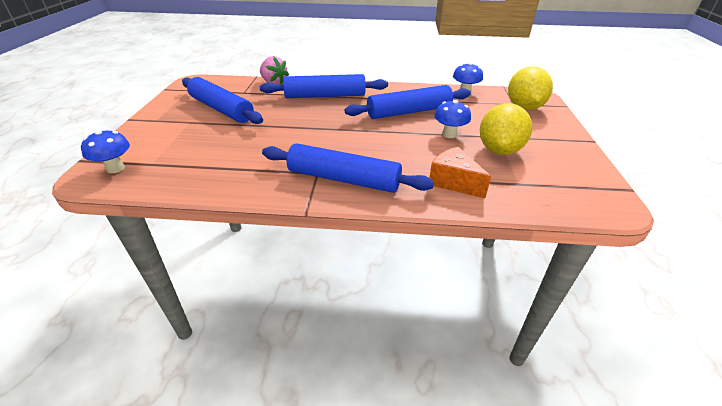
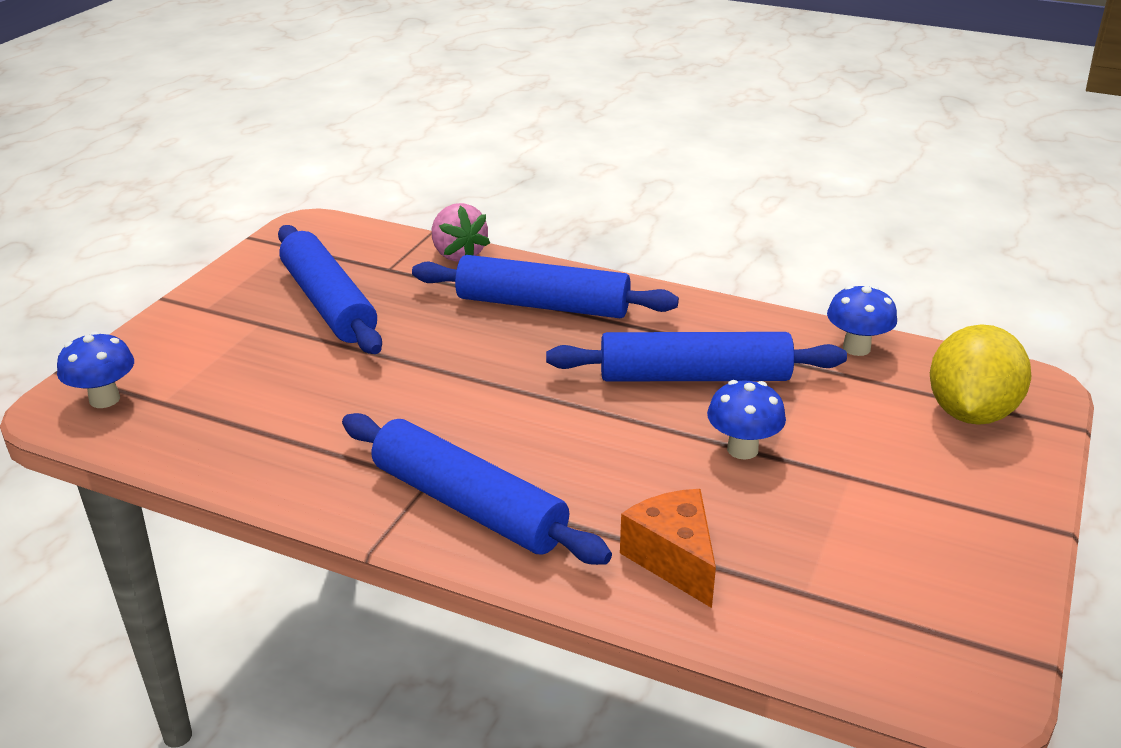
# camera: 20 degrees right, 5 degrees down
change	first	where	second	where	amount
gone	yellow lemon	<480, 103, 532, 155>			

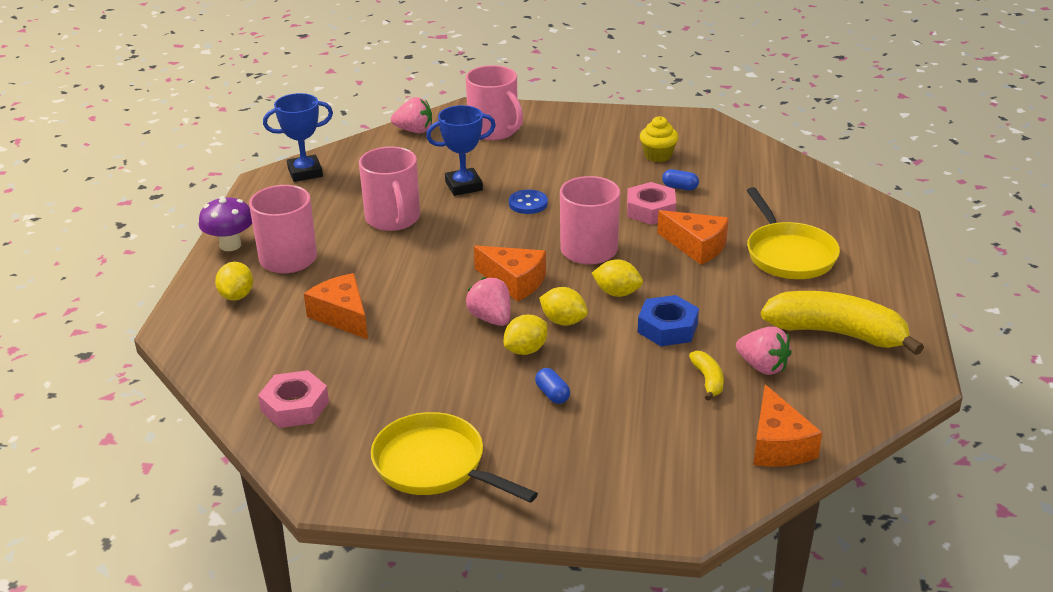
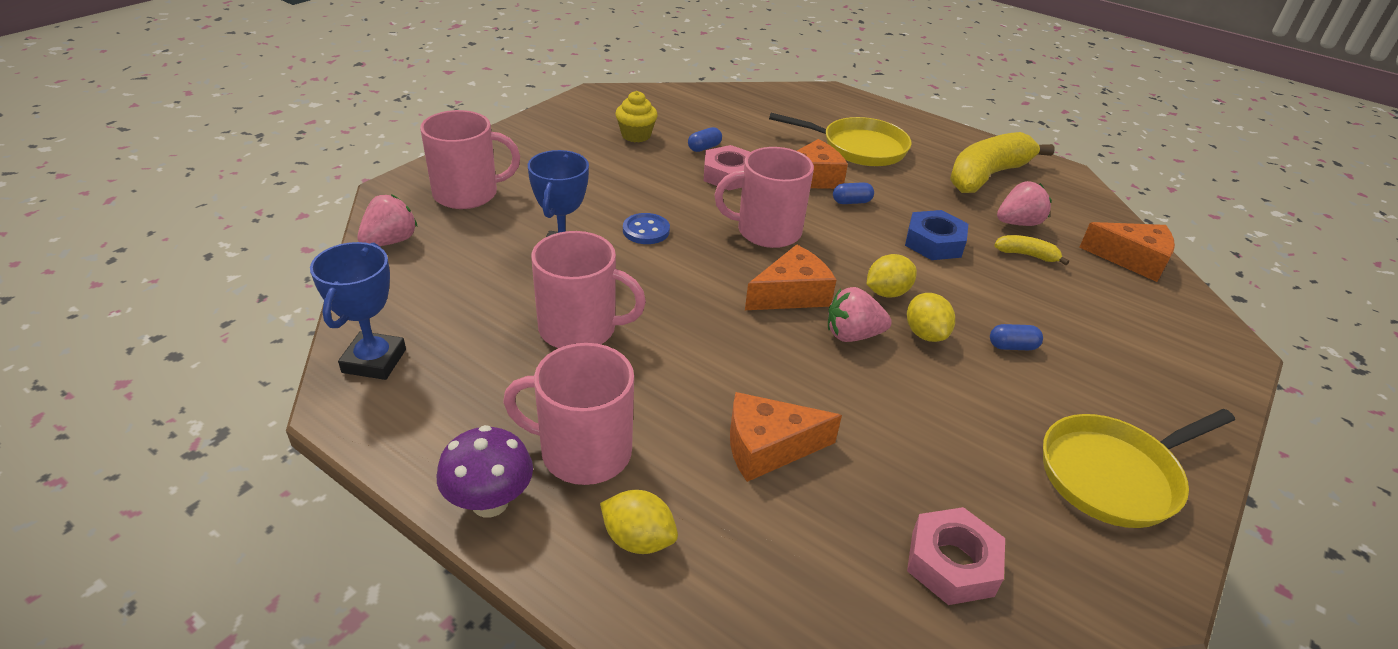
# camera: 65 degrees left, 5 degrees up
change	first	where	second	where	amount
gone	yellow lemon	<592, 259, 643, 297>			
new			blue capsule	<833, 182, 874, 204>	

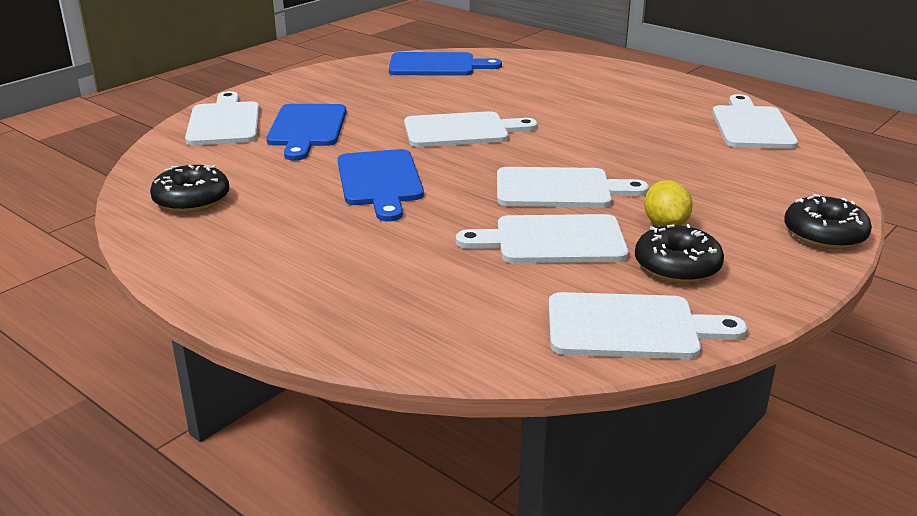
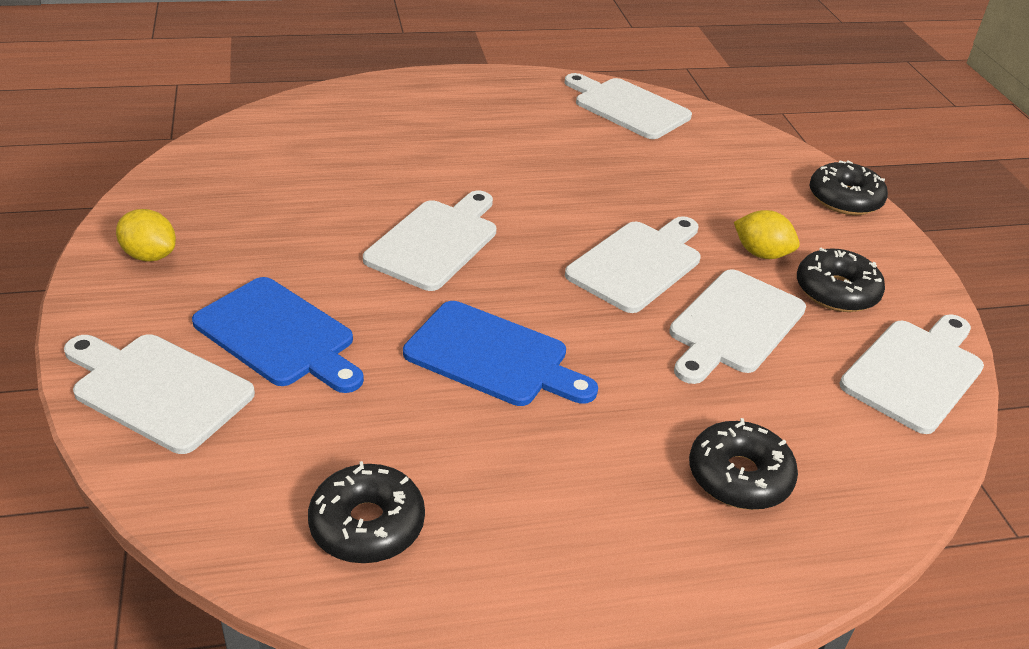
# camera: 55 degrees left, 10 degrees up
change	first	where	second	where	amount
gone	blue cutting board	<389, 52, 502, 76>			
new			yellow lemon	<116, 209, 176, 262>	
new			black donut	<689, 418, 798, 510>	

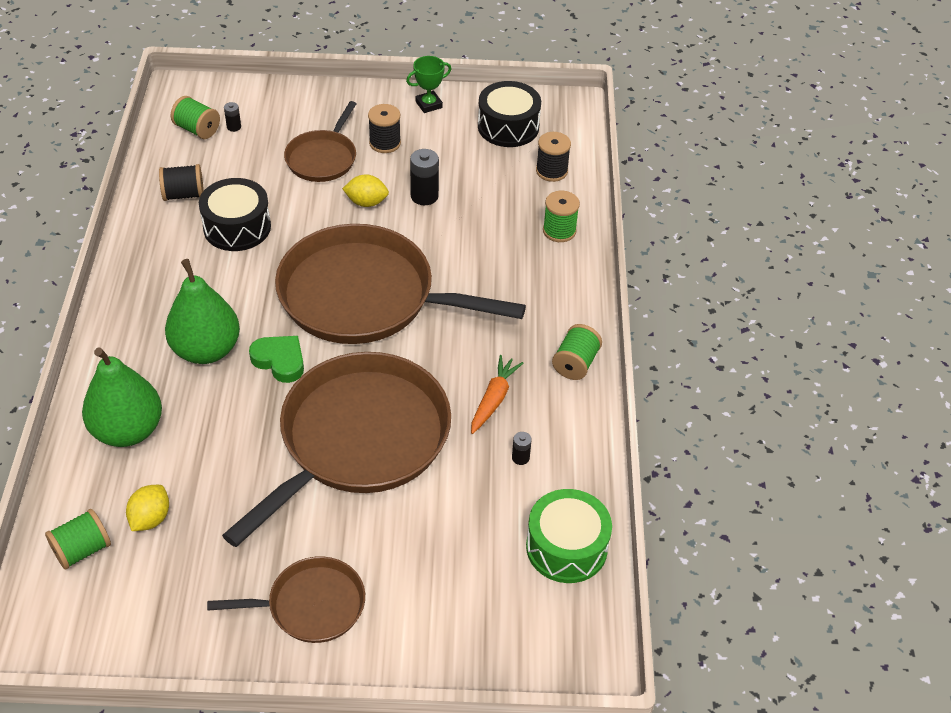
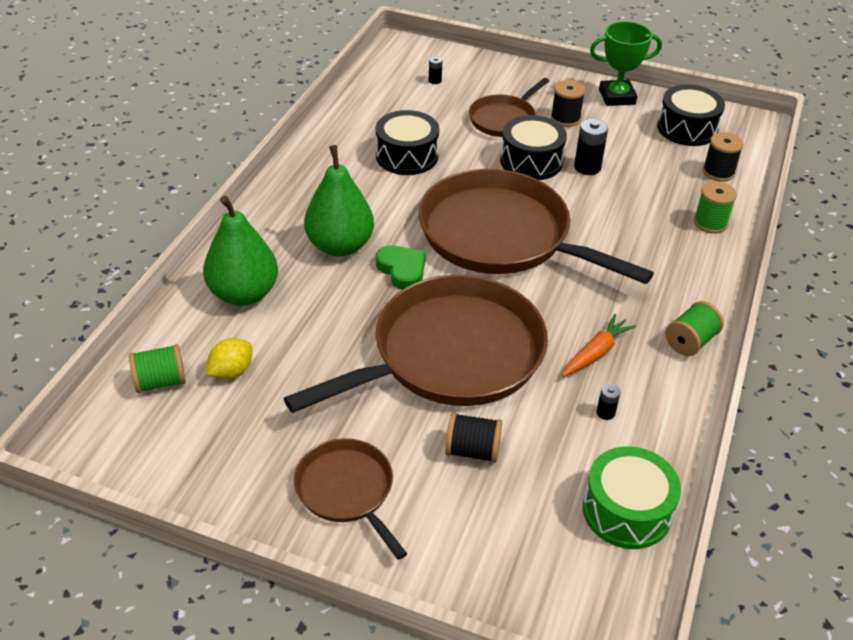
# camera: 20 degrees right, 5 degrees down
change	first	where	second	where	amount
shifted	black spool	<159, 164, 204, 201>		<445, 412, 502, 463>	
gone	green spool	<171, 96, 220, 139>			
rotated	brown pan	<207, 556, 365, 643>		<294, 438, 407, 560>	135 degrees counterclockwise
swapped	yellow lemon	<342, 175, 389, 207>	black drum	<500, 115, 567, 180>	
scaled	green trophy	<406, 56, 451, 113>		<590, 21, 662, 106>	x1.55

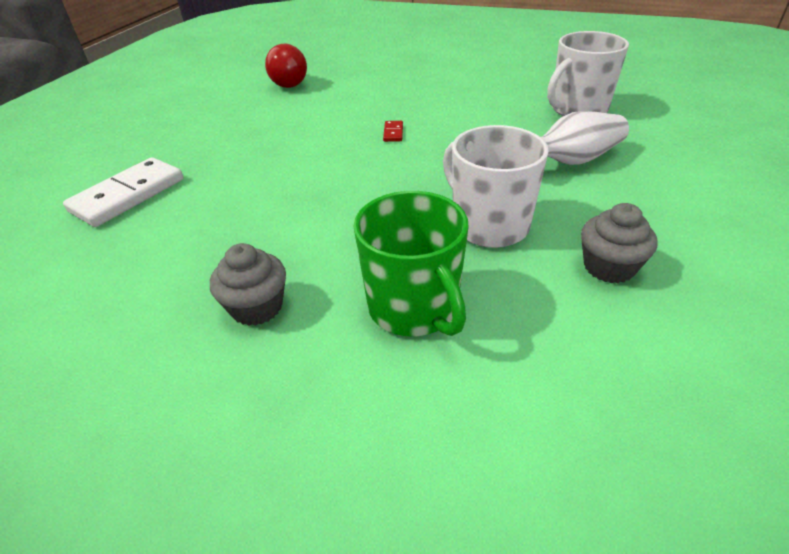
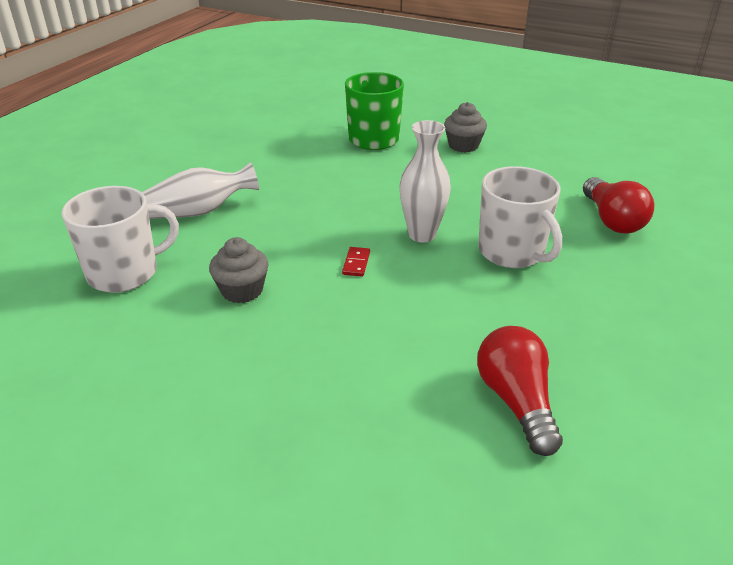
# camera: 175 degrees left, 5 degrees down
change	first	where	second	where	amount
swapped	white domino	<63, 157, 183, 227>	red light bulb	<583, 177, 654, 233>	
shifted	white mug	<443, 125, 549, 248>		<478, 166, 562, 268>	
shifted	grey cupcake	<581, 203, 657, 283>		<209, 237, 269, 303>	
new			white vase	<400, 120, 451, 243>	

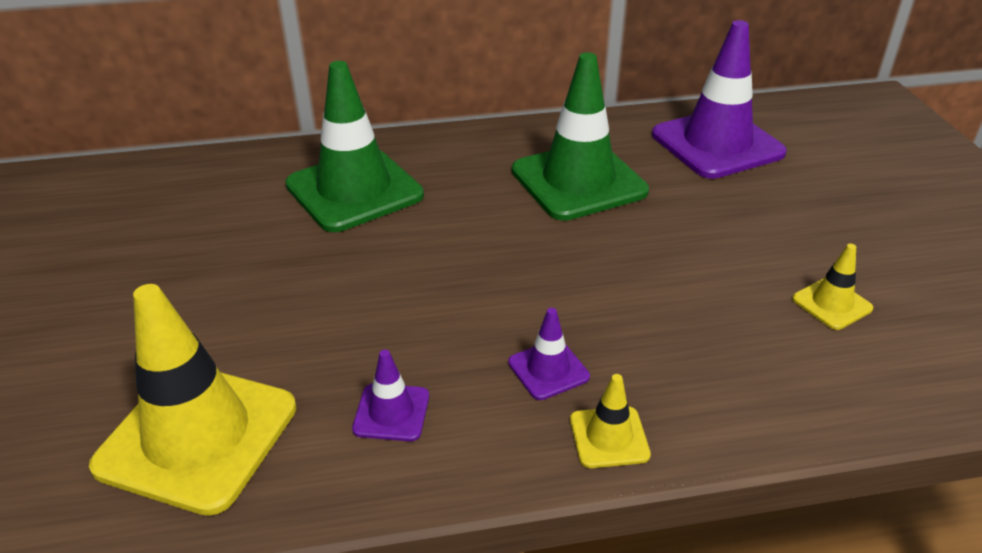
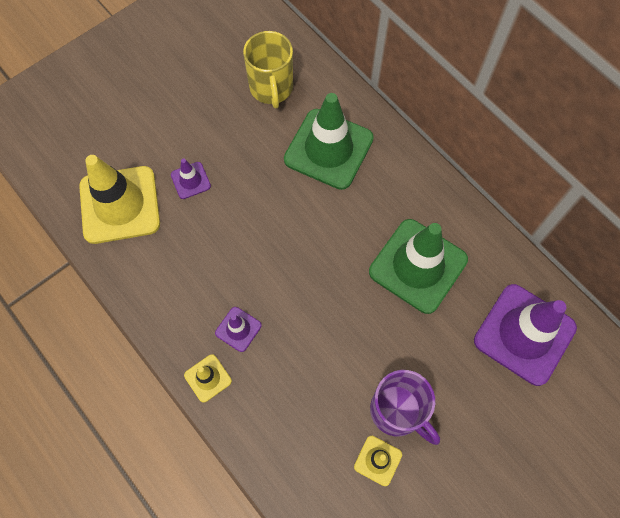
# camera: 60 degrees right, 30 degrees up
change	first	where	second	where	amount
shifted	purple traffic cone	<352, 350, 429, 441>		<171, 159, 211, 199>	
new			yellow mug	<243, 31, 293, 108>	
new			purple mug	<370, 370, 440, 445>	

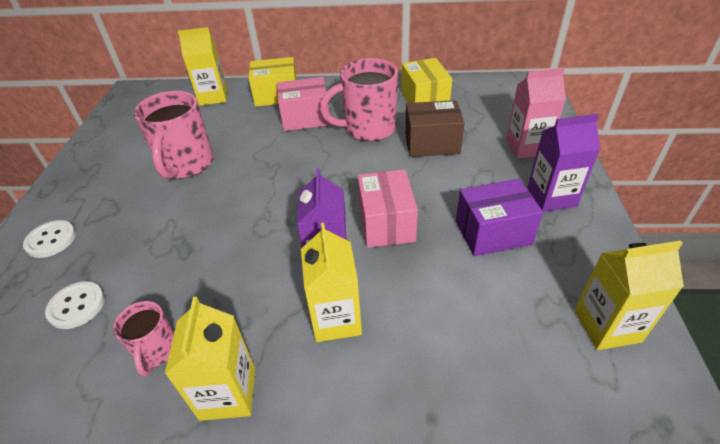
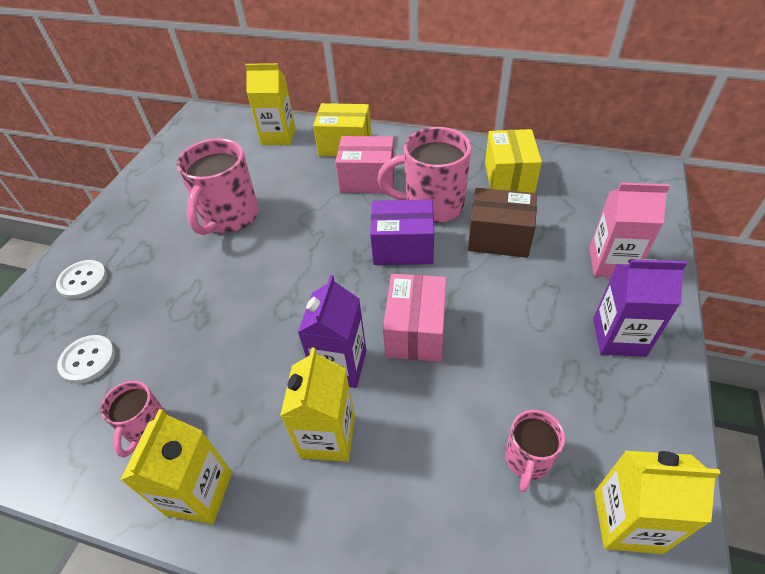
# camera: 15 degrees right, 5 degrees up
change	first	where	second	where	amount
shifted	purple box	<456, 179, 543, 256>		<370, 199, 434, 265>	
new			pink mug	<505, 410, 565, 492>	

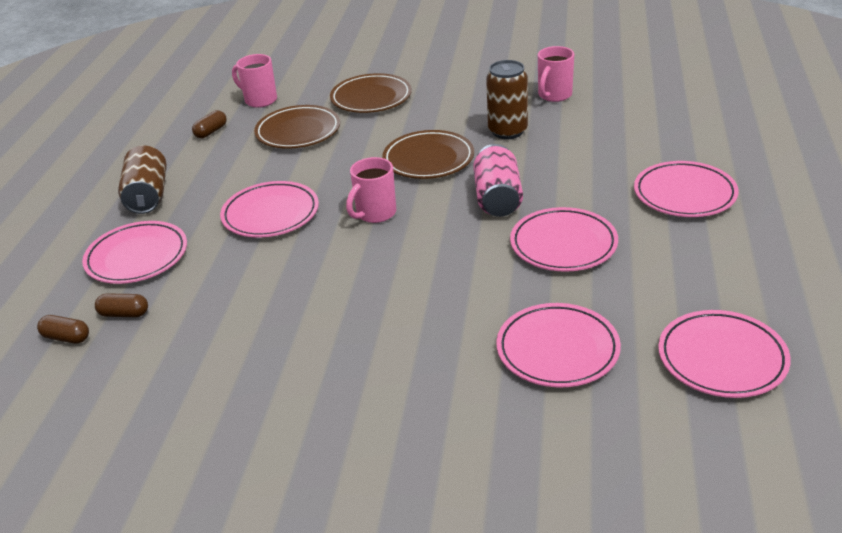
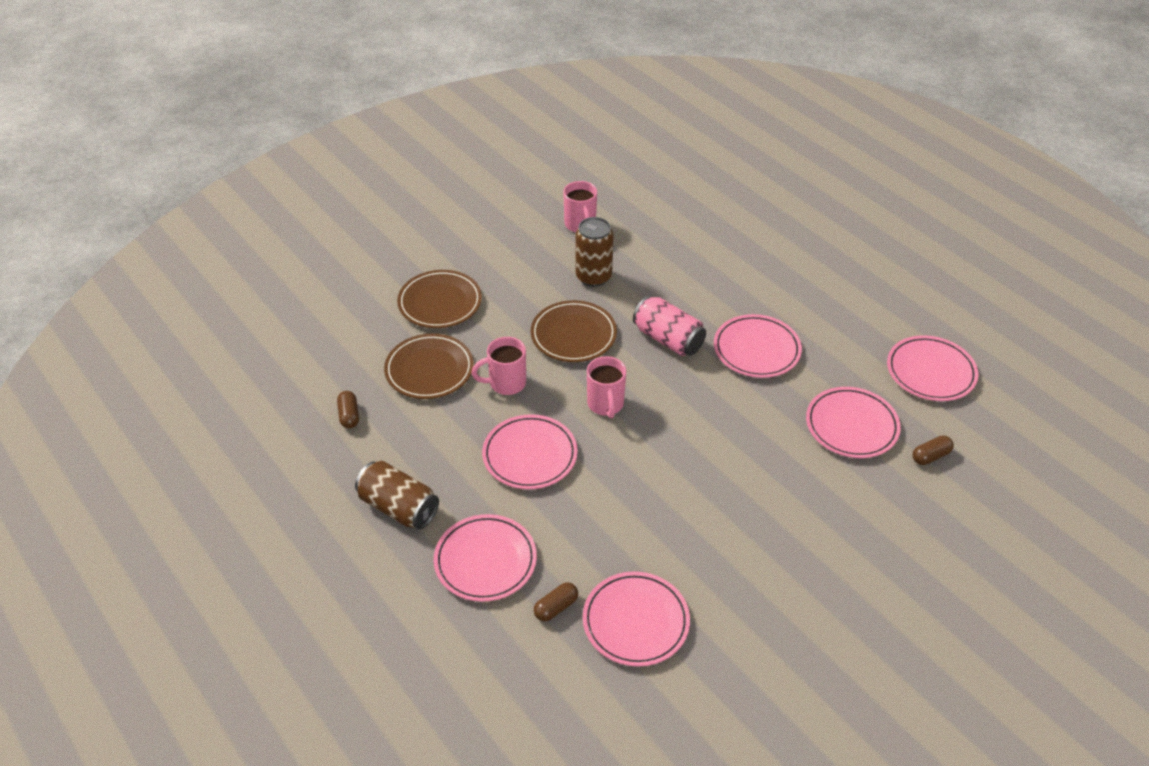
# camera: 50 degrees left, 10 degrees up
change	first	where	second	where	amount
shifted	brown capsule	<37, 315, 89, 344>		<912, 436, 954, 465>	
shifted	pink mug	<232, 54, 277, 108>		<472, 337, 526, 395>	
shifted	pink plate	<634, 161, 738, 217>		<583, 571, 690, 667>	

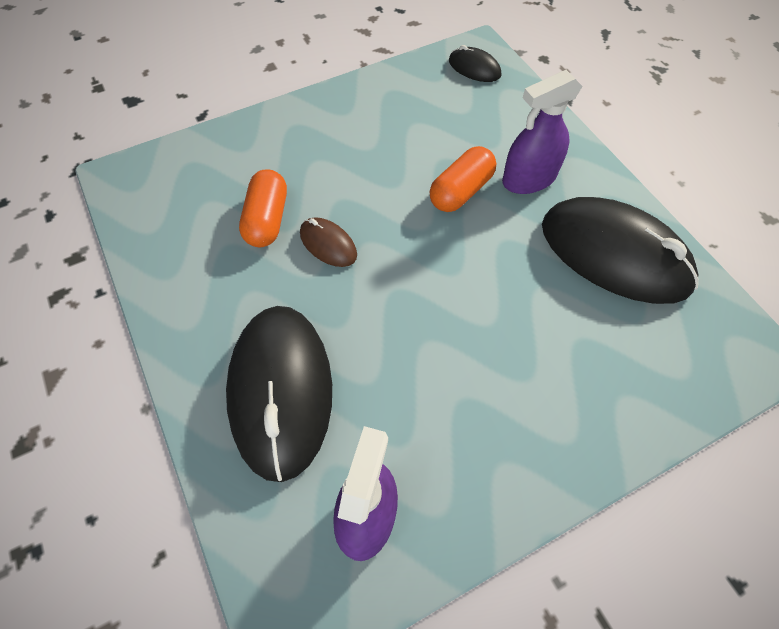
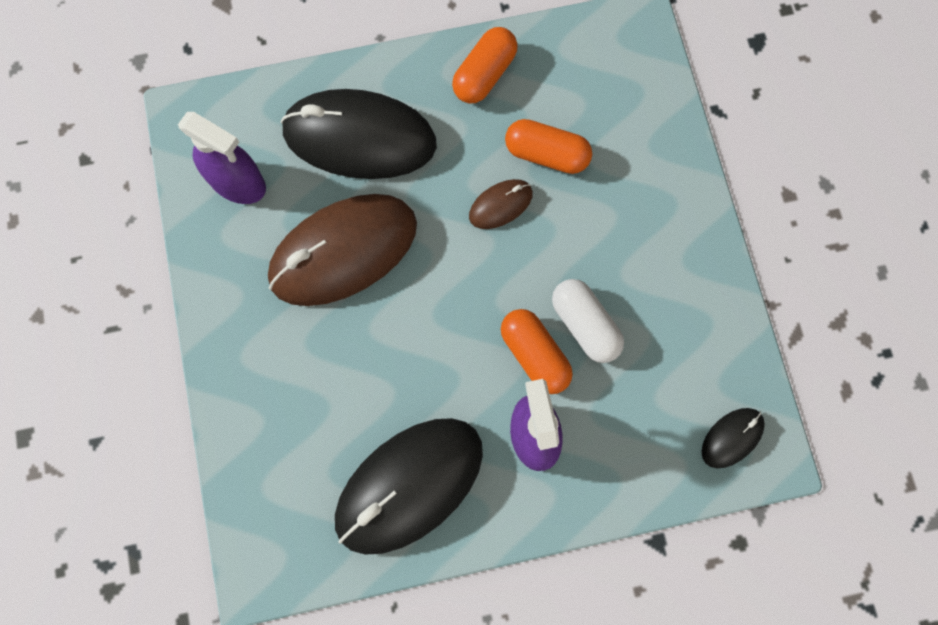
# camera: 105 degrees right, 15 degrees up
change	first	where	second	where	amount
new			brown mouse	<268, 194, 417, 306>	
new			orange capsule	<452, 27, 518, 104>	
new			white capsule	<552, 279, 624, 363>	

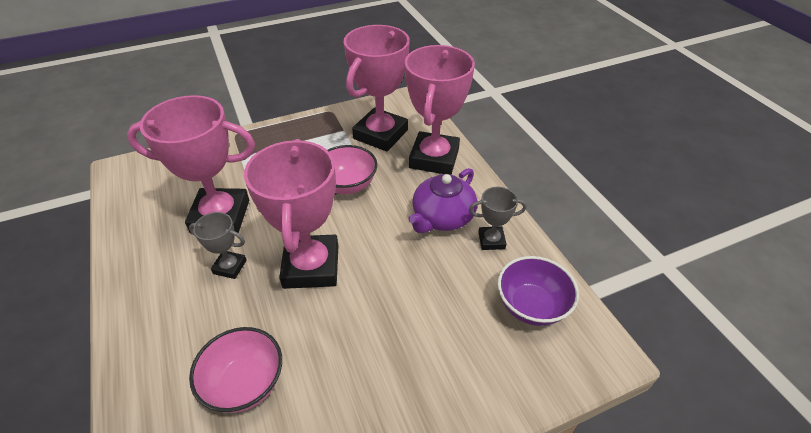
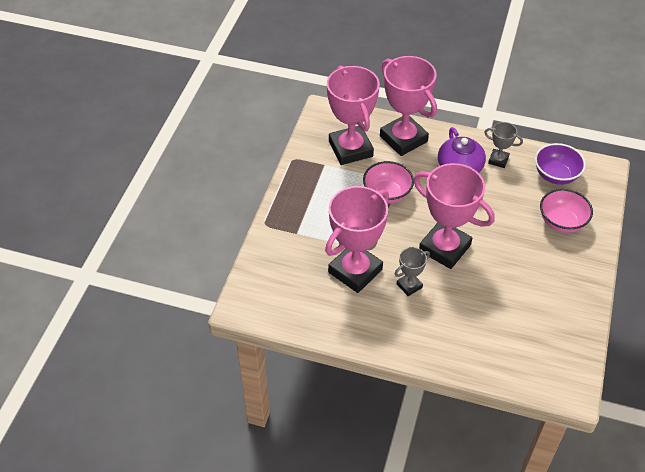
# camera: 50 degrees left, 5 degrees up
change	first	where	second	where	amount
shifted	pink bowl	<189, 327, 282, 413>		<540, 189, 593, 233>	
rotated	grey trophy	<469, 187, 527, 250>		<484, 122, 523, 168>	75 degrees clockwise

